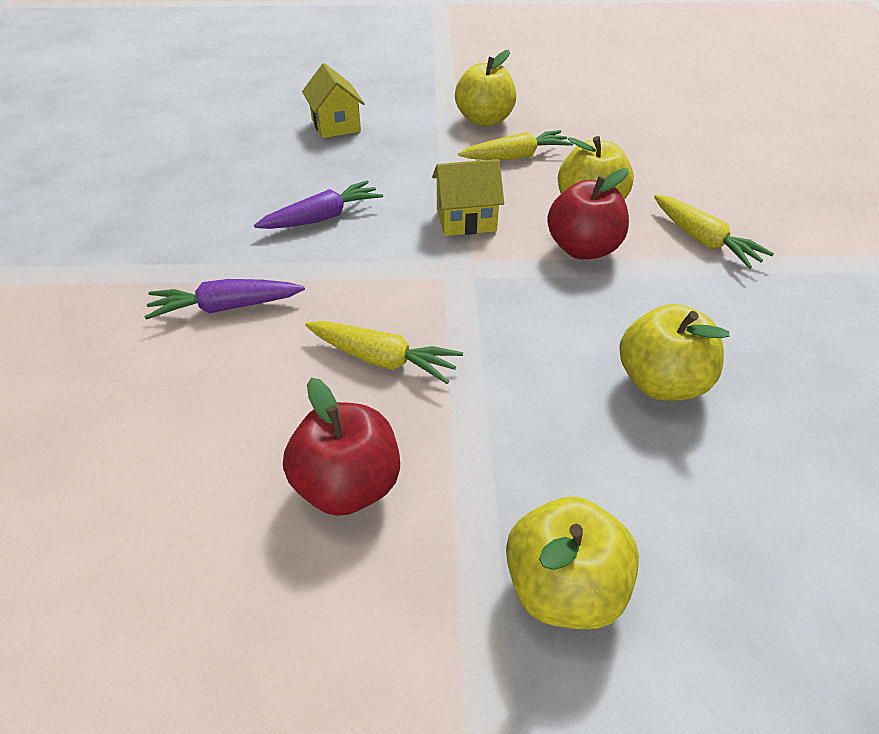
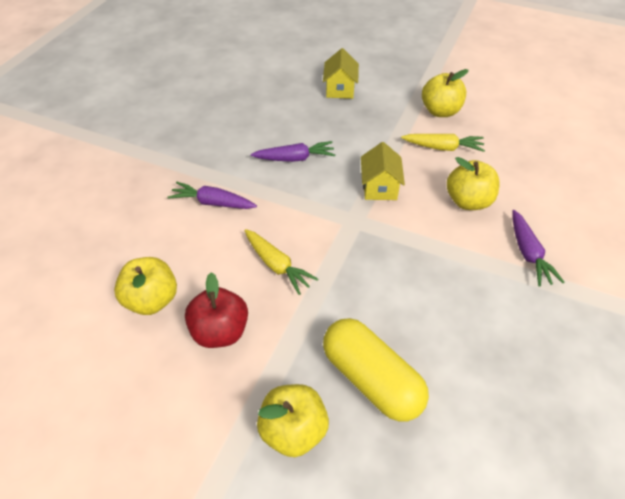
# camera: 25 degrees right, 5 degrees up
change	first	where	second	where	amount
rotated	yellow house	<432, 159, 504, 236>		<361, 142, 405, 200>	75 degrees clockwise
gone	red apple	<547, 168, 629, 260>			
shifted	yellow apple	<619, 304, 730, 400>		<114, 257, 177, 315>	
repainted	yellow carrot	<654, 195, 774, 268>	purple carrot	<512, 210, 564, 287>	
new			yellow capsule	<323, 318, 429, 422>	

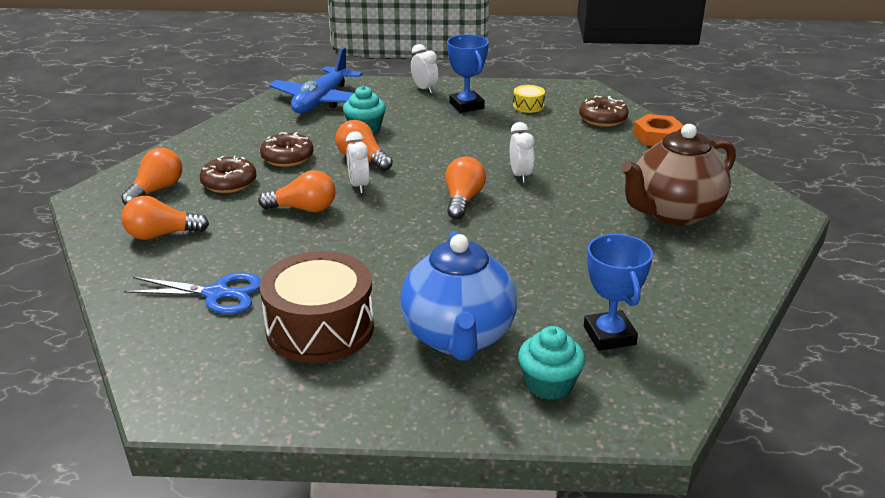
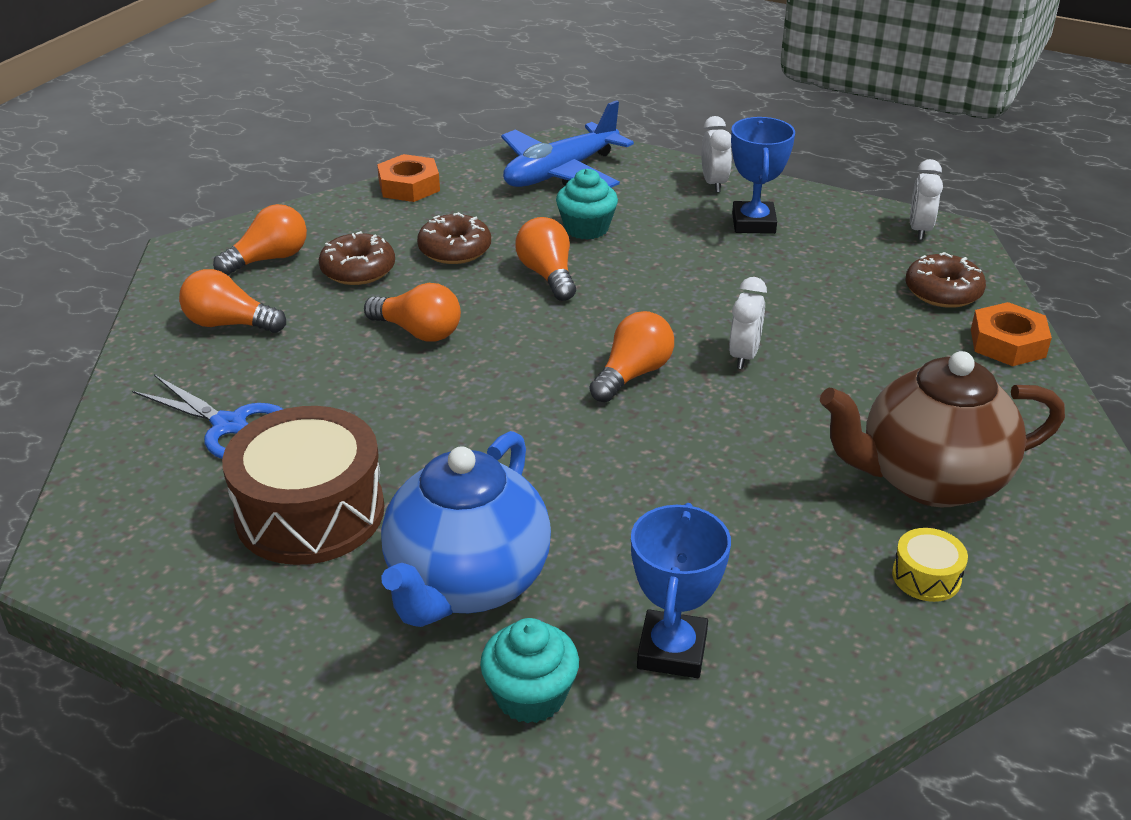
# camera: 25 degrees right, 5 degrees up
change	first	where	second	where	amount
shifted	white clock	<346, 131, 370, 193>		<910, 159, 943, 240>	
shifted	yellow drum	<513, 85, 545, 113>		<892, 528, 968, 602>	
new			orange nut	<377, 154, 440, 202>	

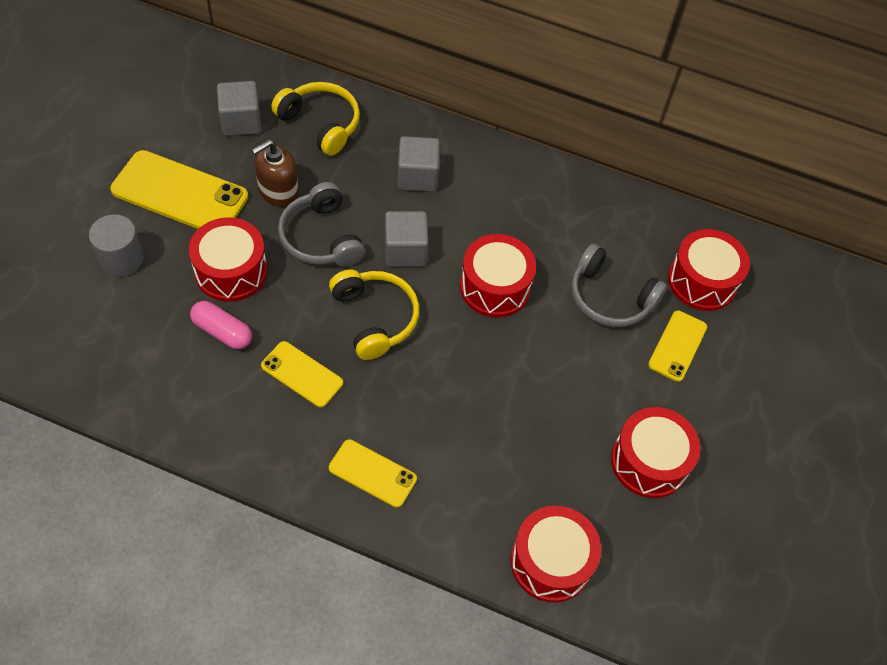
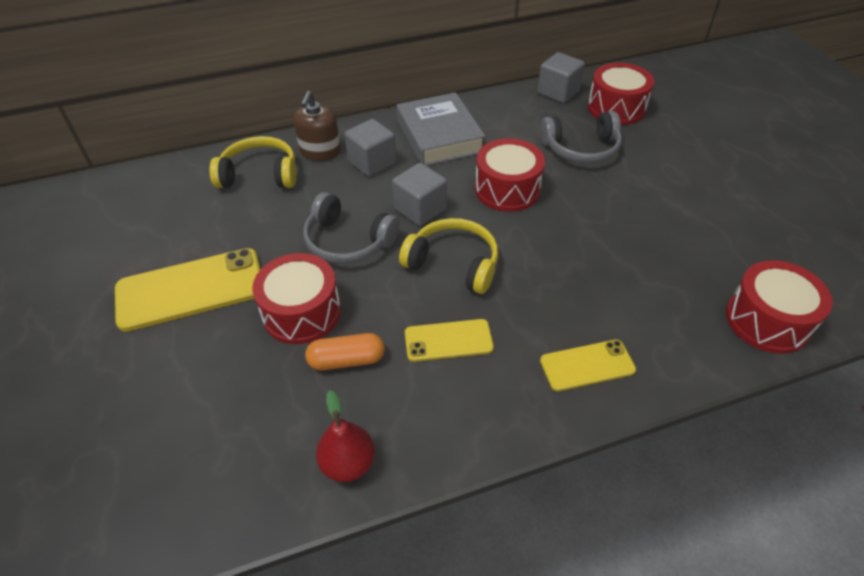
# camera: 35 degrees left, 10 degrees down
change	first	where	second	where	amount
gone	grey cylinder	<89, 214, 144, 277>			
repainted	pink capsule	<190, 301, 252, 349>	orange capsule	<305, 333, 385, 370>	
shifted	grey cube	<217, 81, 261, 136>		<537, 52, 585, 103>	
shifted	brown soap dispenser	<252, 139, 299, 207>		<293, 91, 341, 161>	
gone	red drum	<611, 407, 700, 498>			
gone	yellow phone	<648, 310, 707, 382>			
new			red pear	<316, 390, 375, 482>	
new			grey book	<397, 92, 485, 166>	

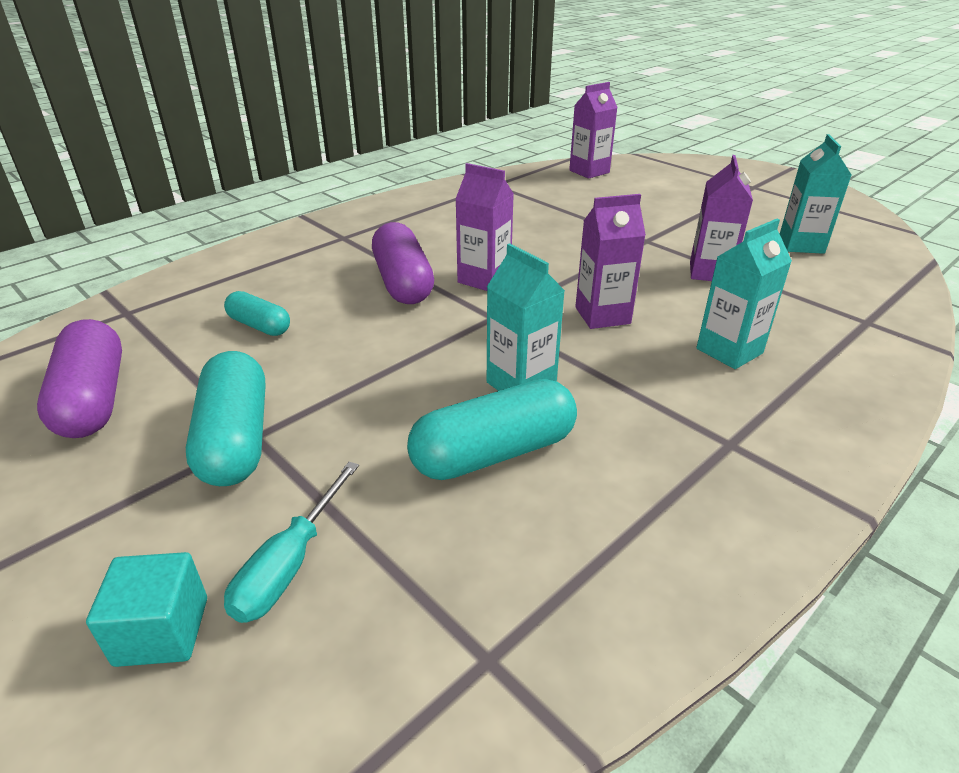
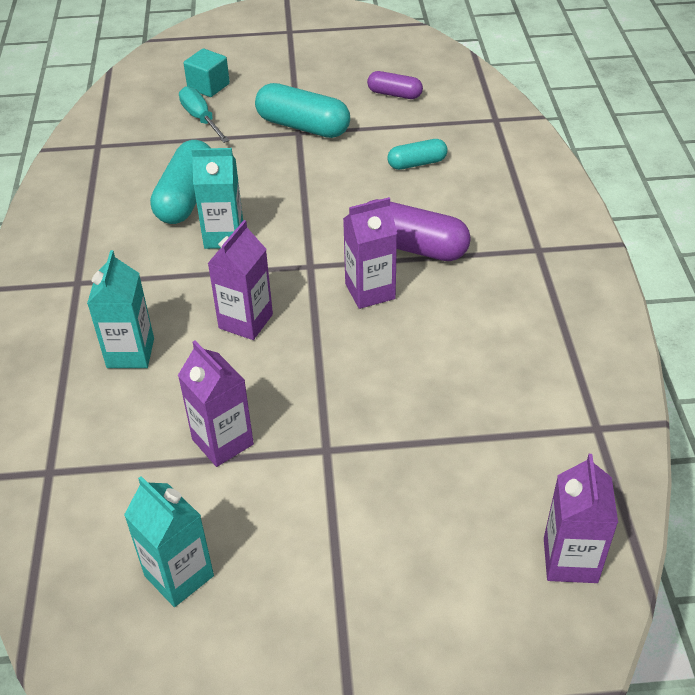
# camera: 130 degrees right, 10 degrees up
change	first	where	second	where	amount
scaled	purple capsule	<37, 319, 122, 438>		<367, 71, 423, 99>	x0.58

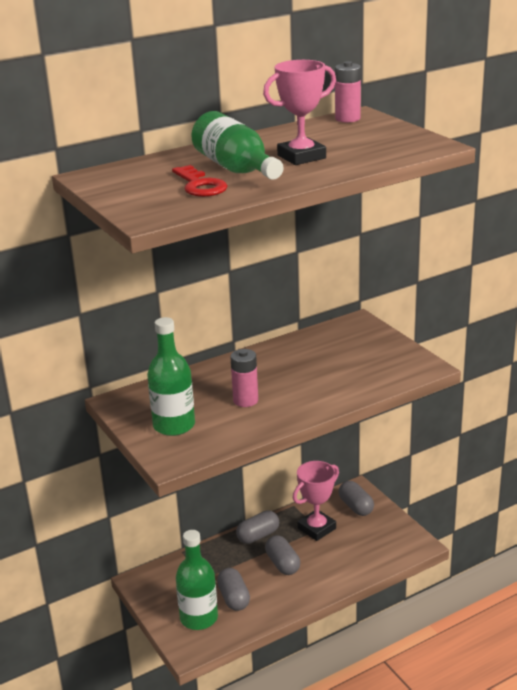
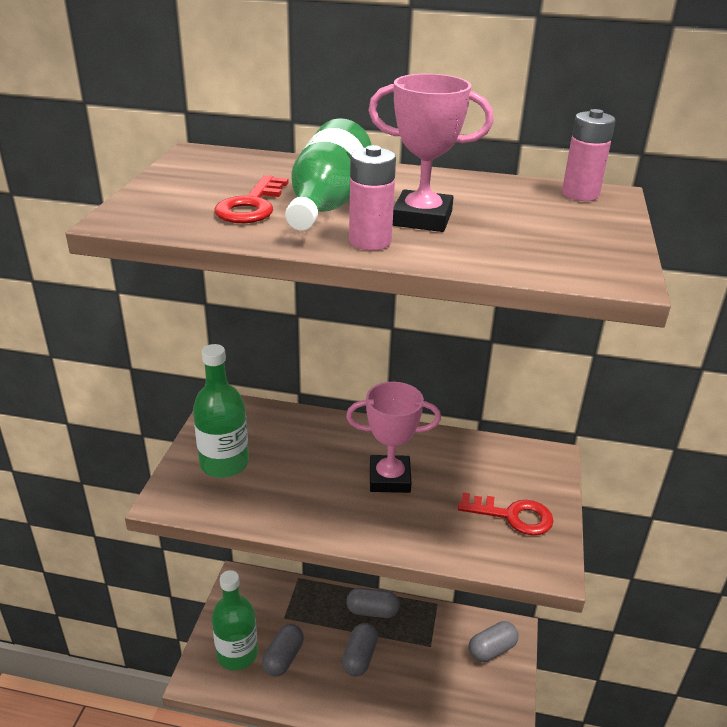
# camera: 40 degrees right, 5 degrees up
change	first	where	second	where	amount
shifted	pink battery	<230, 349, 258, 407>		<349, 145, 396, 250>	
shifted	pink trophy	<293, 461, 339, 541>		<346, 382, 441, 493>	
rotated	grey capsule	<338, 481, 374, 516>		<468, 621, 519, 662>	45 degrees clockwise
new			red key	<458, 492, 554, 535>	

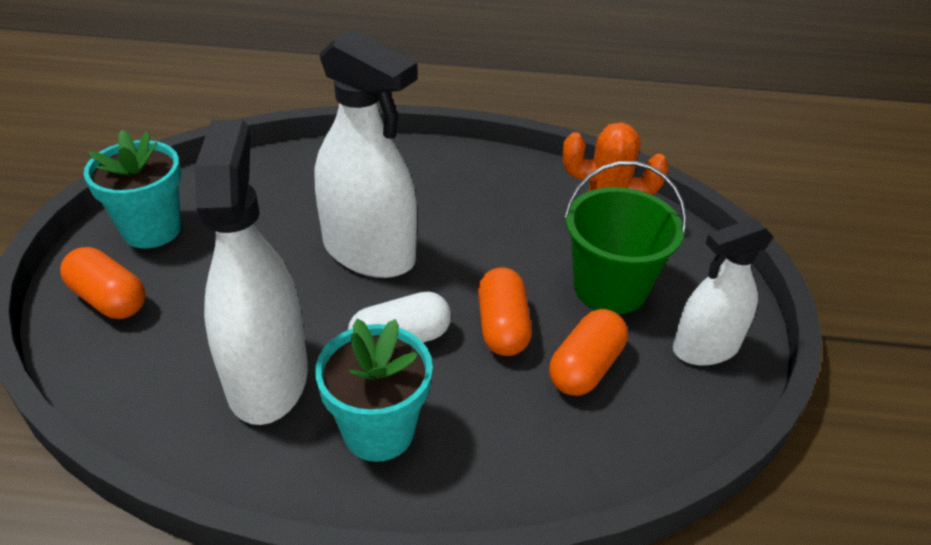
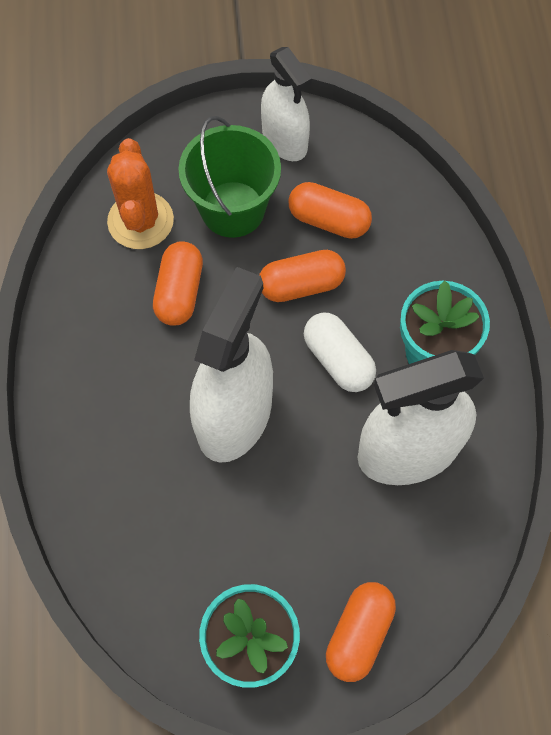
# camera: 100 degrees left, 25 degrees up
change	first	where	second	where	amount
new			orange capsule	<153, 241, 203, 326>	

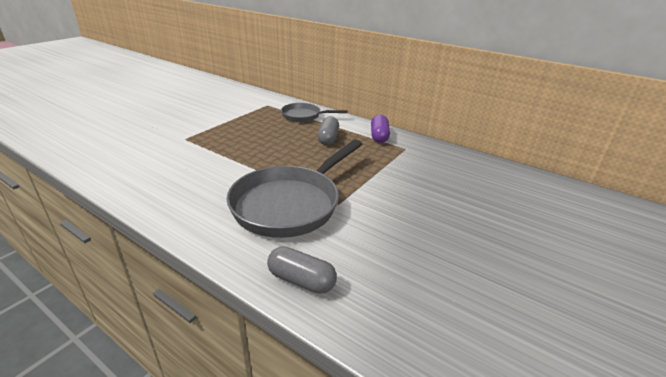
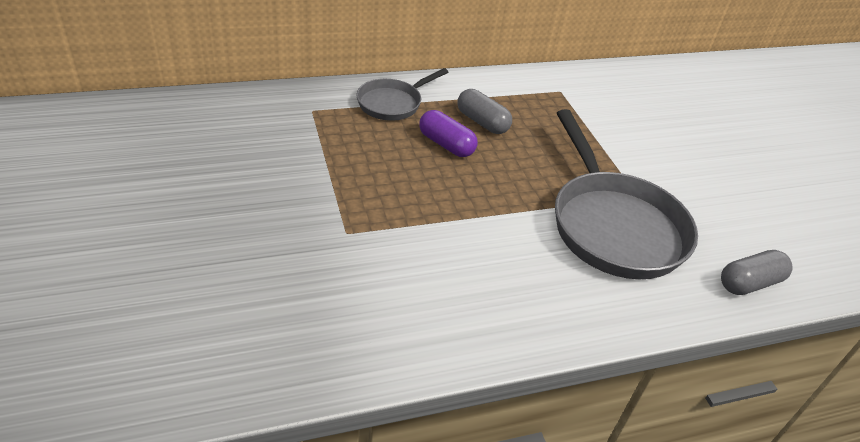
# camera: 55 degrees left, 10 degrees up
change	first	where	second	where	amount
shifted	purple capsule	<371, 115, 390, 143>		<419, 110, 478, 157>	

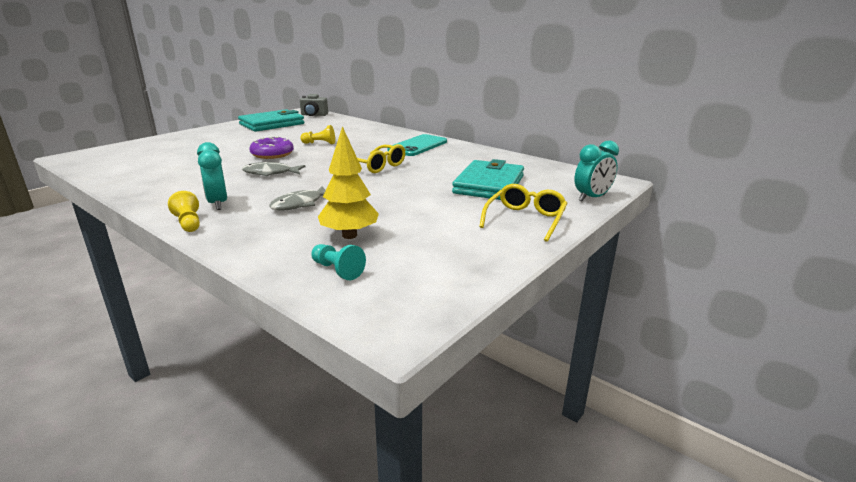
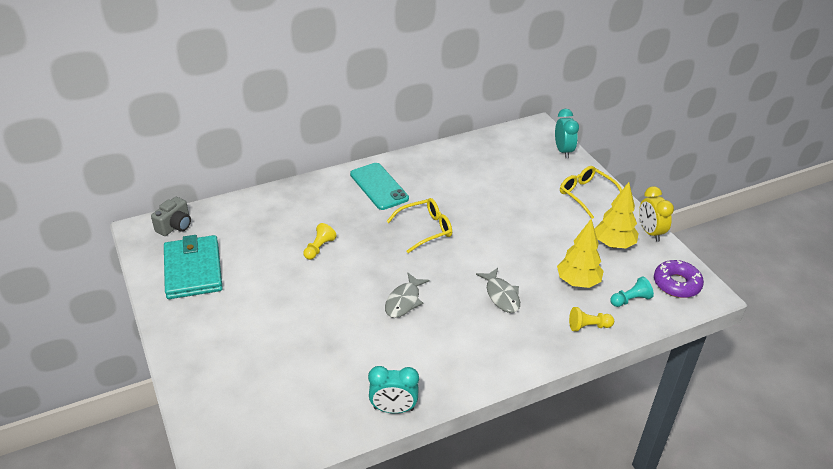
# camera: 65 degrees left, 15 degrees up
change	first	where	second	where	amount
shifted	yellow pawn	<168, 191, 200, 232>		<569, 307, 614, 331>	
shifted	turquoise clock	<197, 142, 227, 210>		<368, 366, 419, 413>	
shifted	purple donut	<249, 136, 294, 159>		<654, 260, 704, 298>	
gone	turquoise wallet	<452, 159, 524, 200>			
new			yellow tree	<595, 182, 639, 249>	
new			yellow clock	<639, 186, 674, 242>	

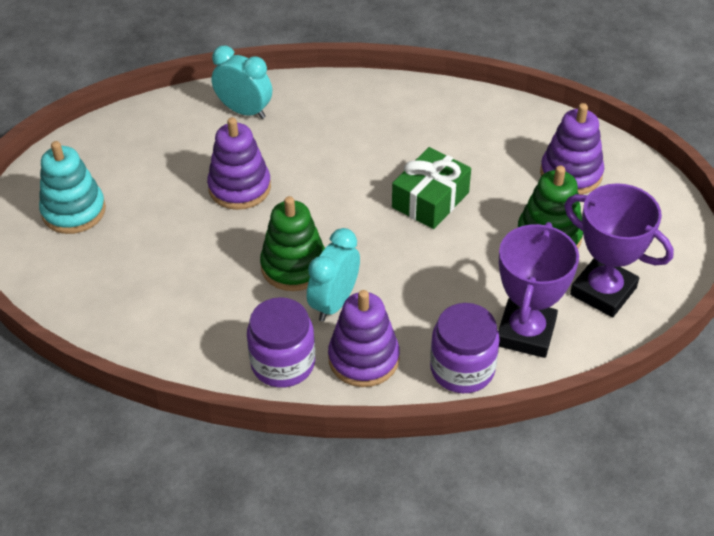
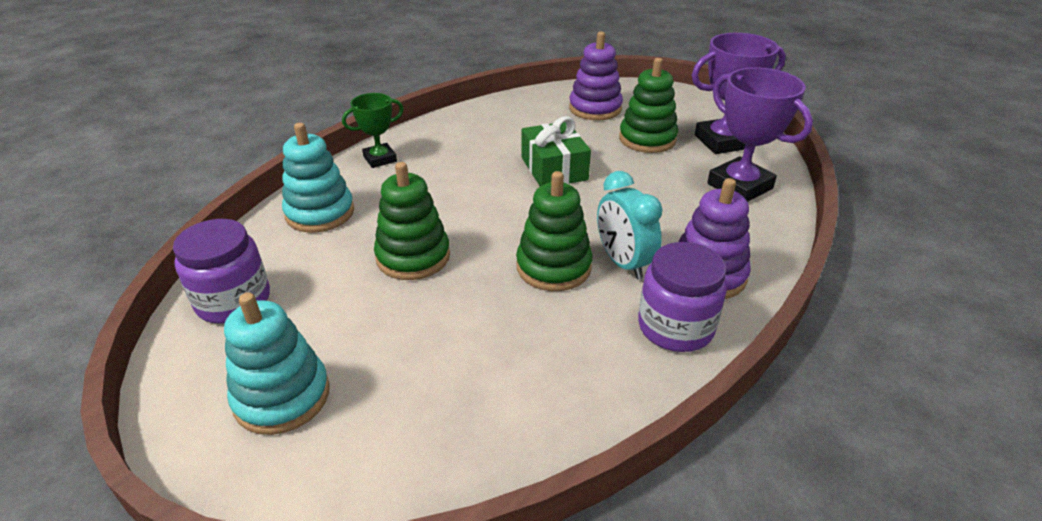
# camera: 55 degrees left, 10 degrees down
change	first	where	second	where	amount
repainted	purple stacking toy	<207, 117, 271, 210>	green stacking toy	<374, 162, 450, 280>	
swapped	turquoise clock	<211, 46, 272, 119>	turquoise stacking toy	<282, 123, 354, 233>	
shifted	purple jar	<430, 303, 500, 393>		<173, 219, 270, 324>	
new			green trophy	<342, 93, 404, 168>	

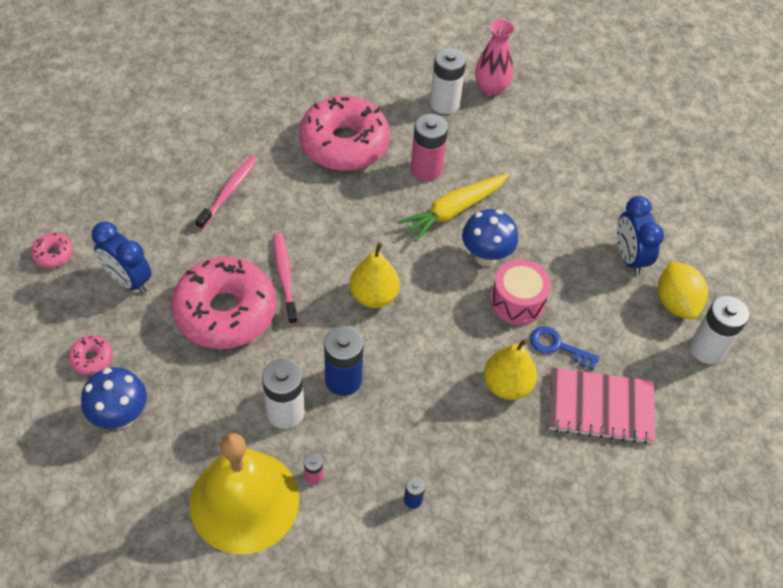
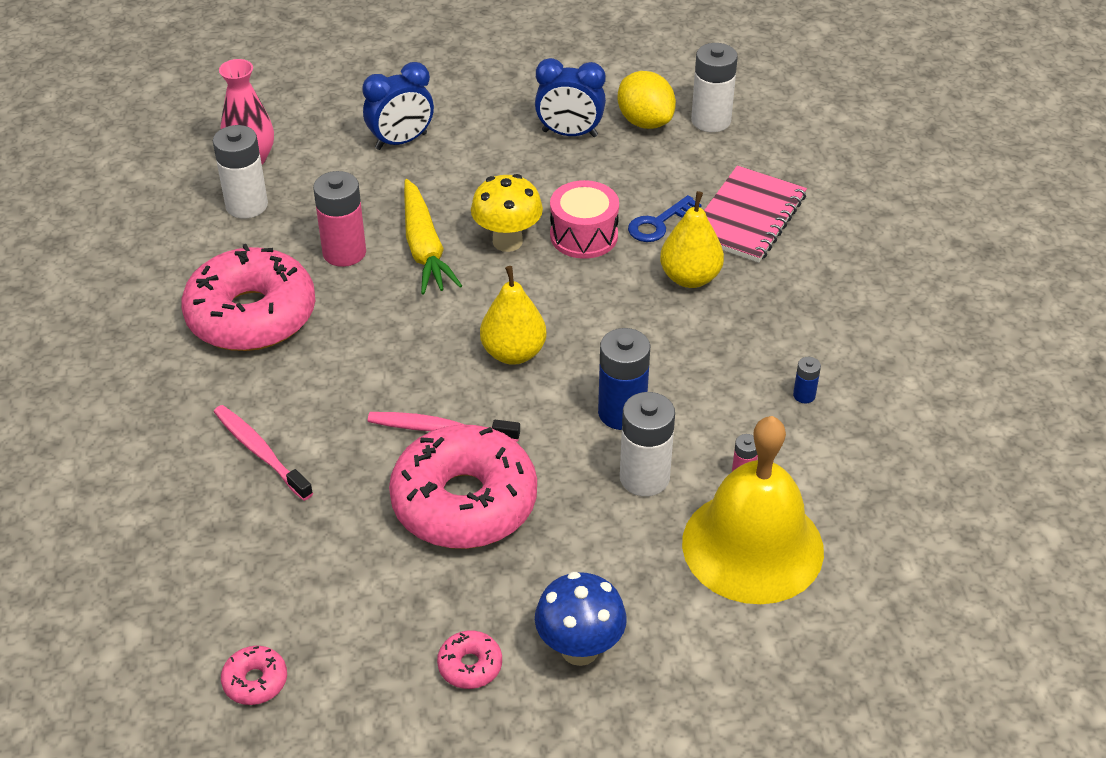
# camera: 65 degrees left, 10 degrees down
change	first	where	second	where	amount
shifted	blue clock	<92, 222, 152, 294>		<363, 62, 434, 150>	
repainted	blue mushroom	<462, 209, 518, 266>	yellow mushroom	<471, 174, 543, 252>	
rotated	yellow lemon	<658, 261, 708, 320>		<617, 71, 676, 129>	45 degrees clockwise

